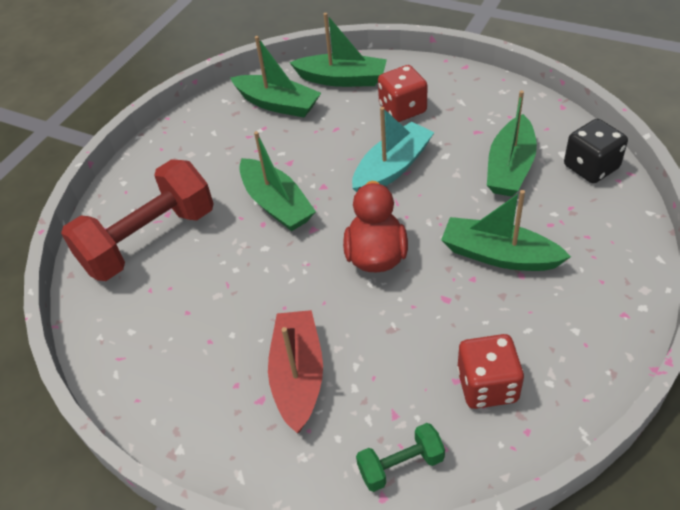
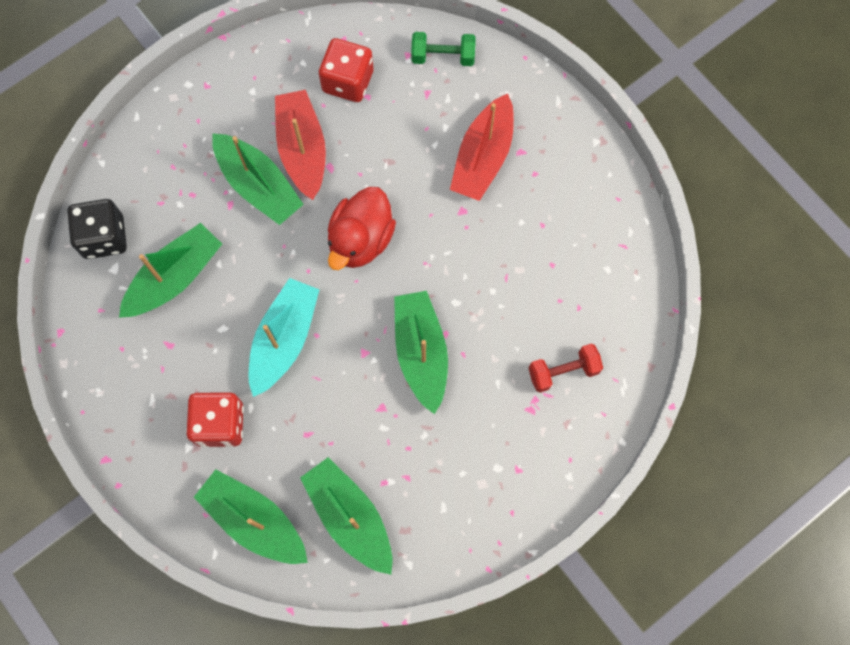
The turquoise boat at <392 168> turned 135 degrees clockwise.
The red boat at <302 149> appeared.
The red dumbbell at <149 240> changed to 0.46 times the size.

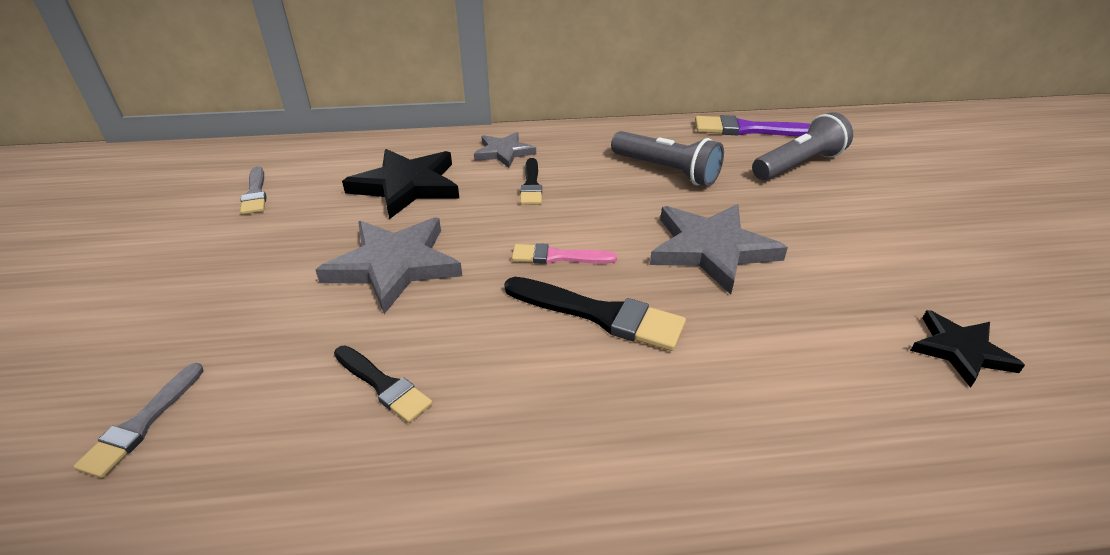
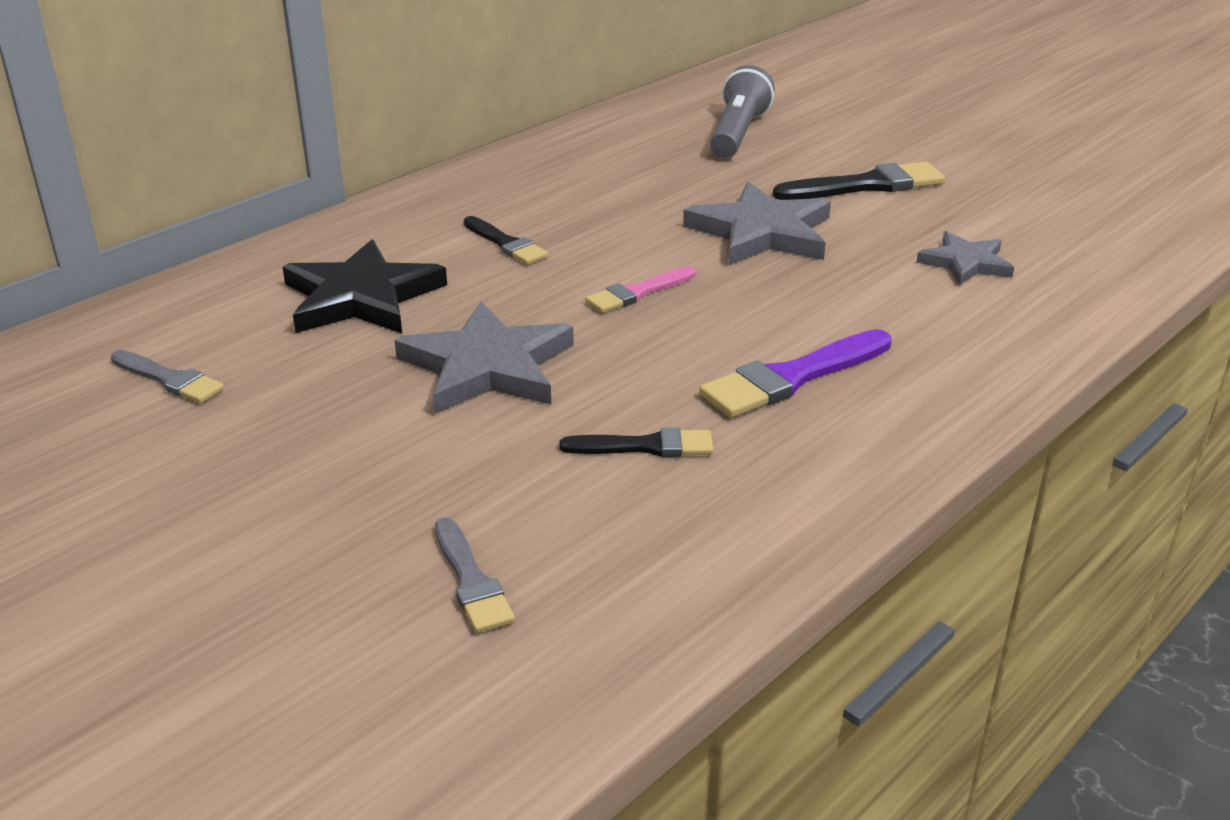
The purple brush moved from <748 130> to <792 378>.
The black brush moved from <600 315> to <866 185>.
The grey star moved from <504 152> to <966 263>.
The grey flashlight at <666 171> disappeared.
The black star at <960 350> disappeared.

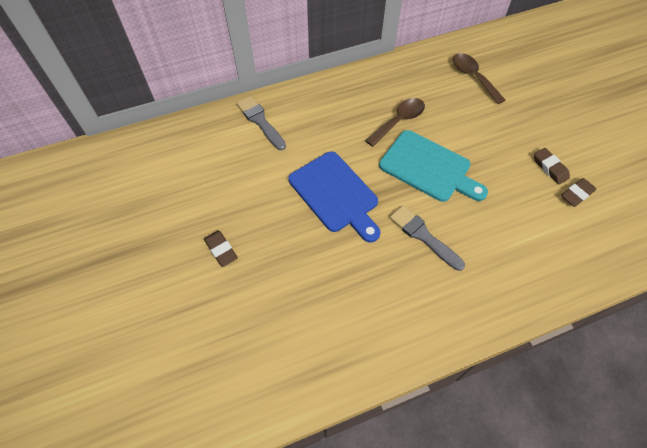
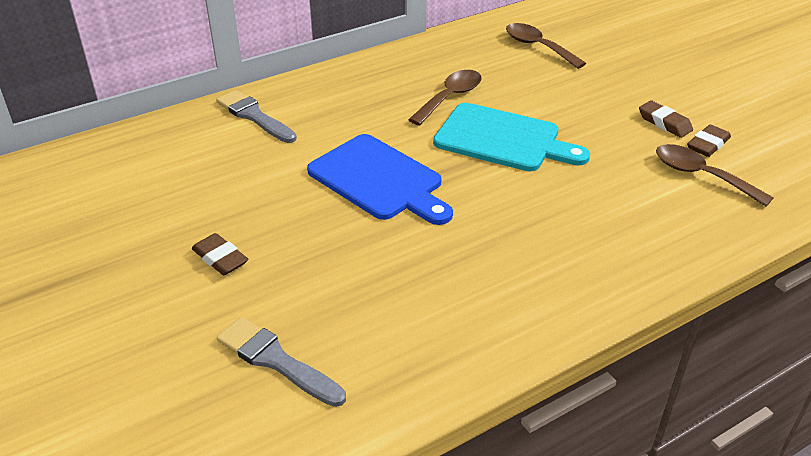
The grey brush moved from <423 236> to <276 361>.
The brown spoon at <701 175> appeared.

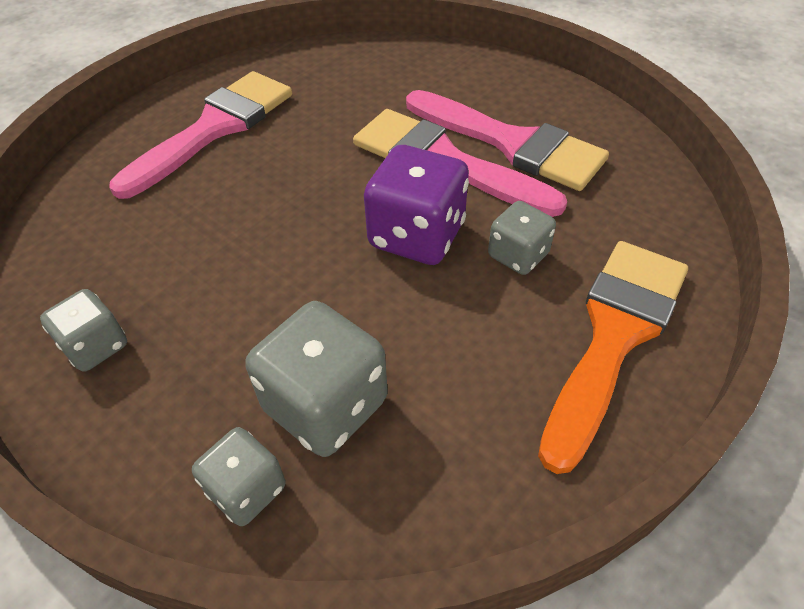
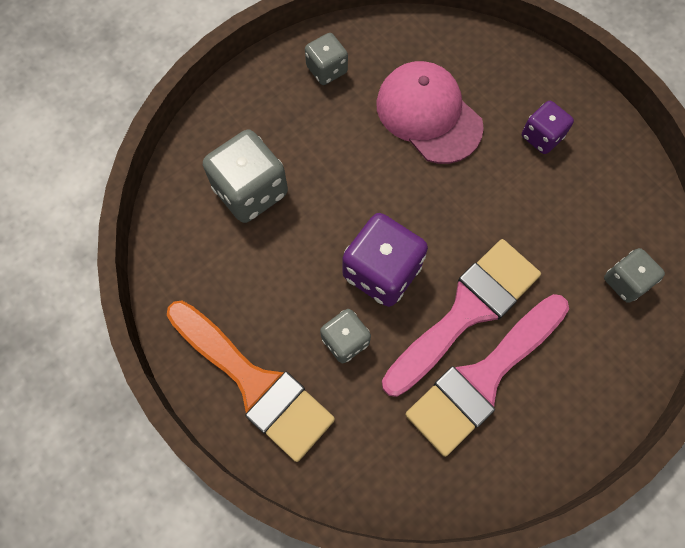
The pink cap at <428 114> appeared.
The pink brush at <215 128> was replaced by the purple dice at <541 137>.
The grey dice moved from <247 489> to <625 281>.

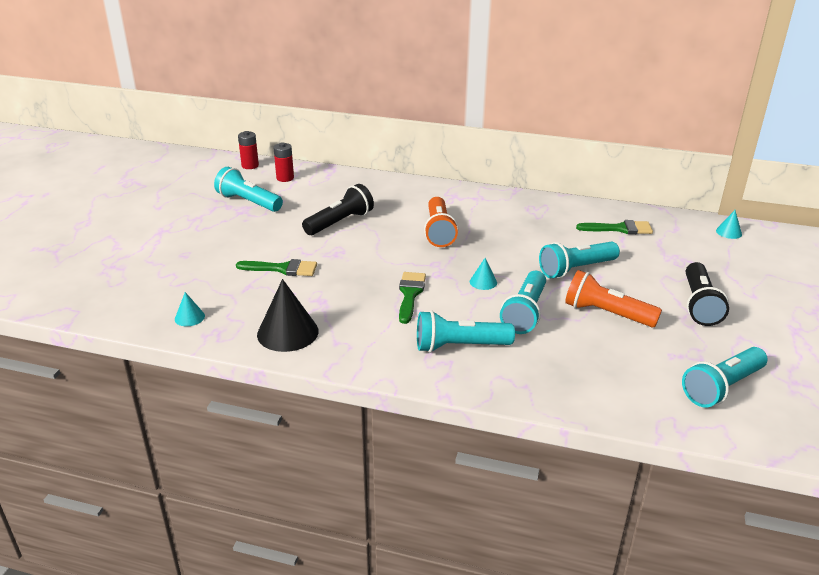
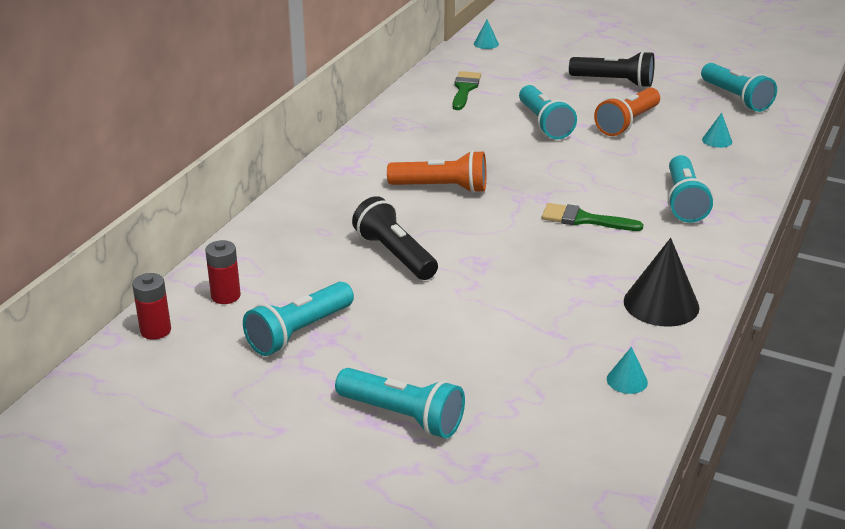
The turquoise flashlight moved from <525 313> to <403 416>.
The turquoise cone moved from <483 282> to <717 140>.
The green brush at <282 269> disappeared.

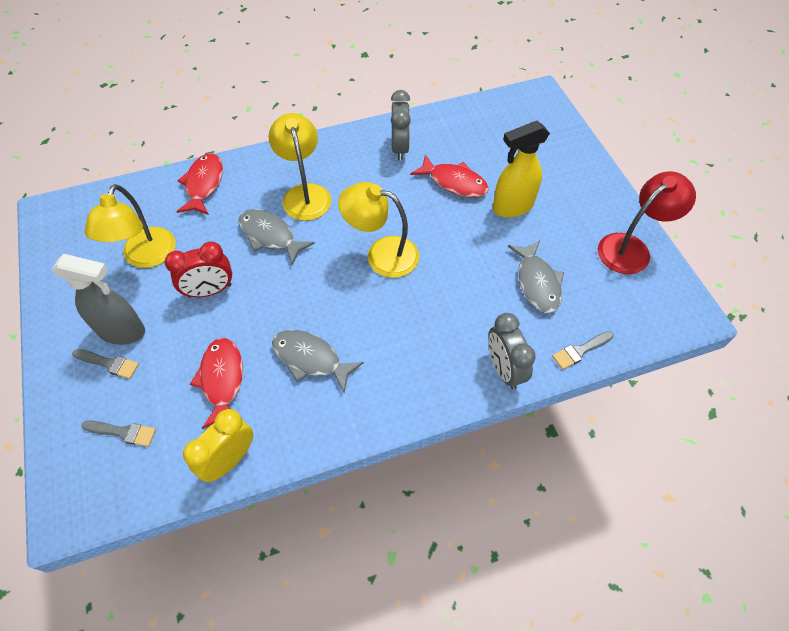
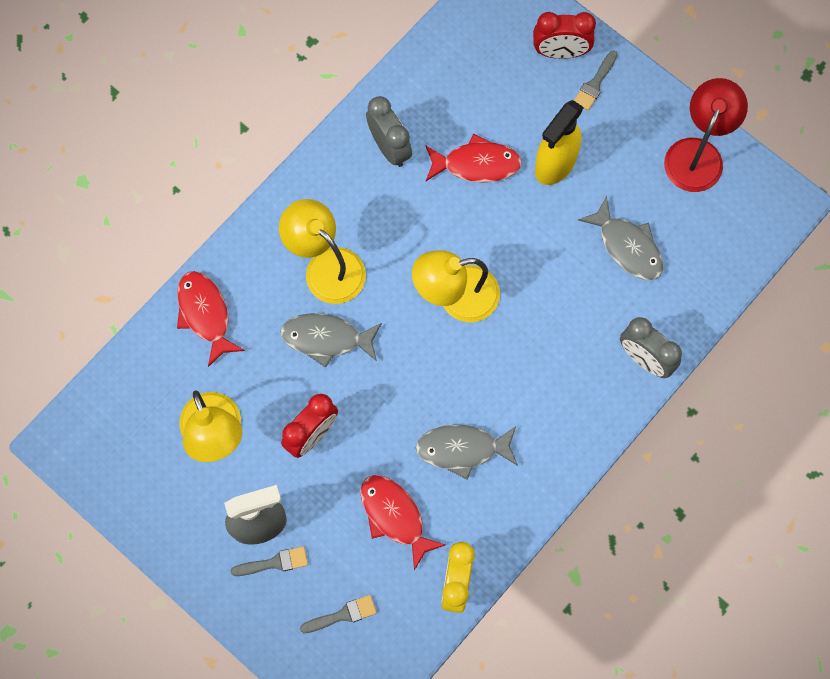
The red clock at <560 52> appeared.
The grey brush moved from <580 351> to <595 84>.

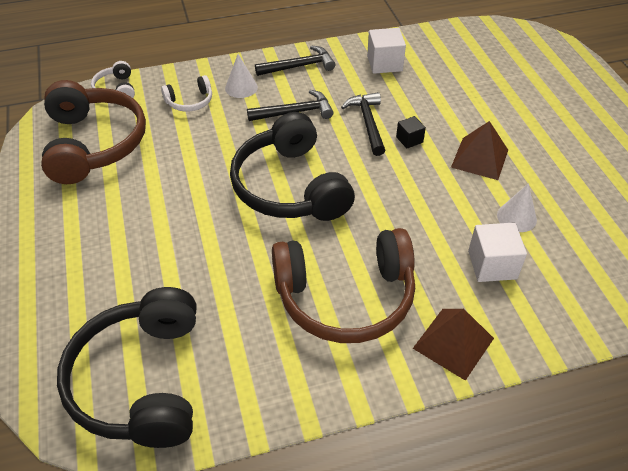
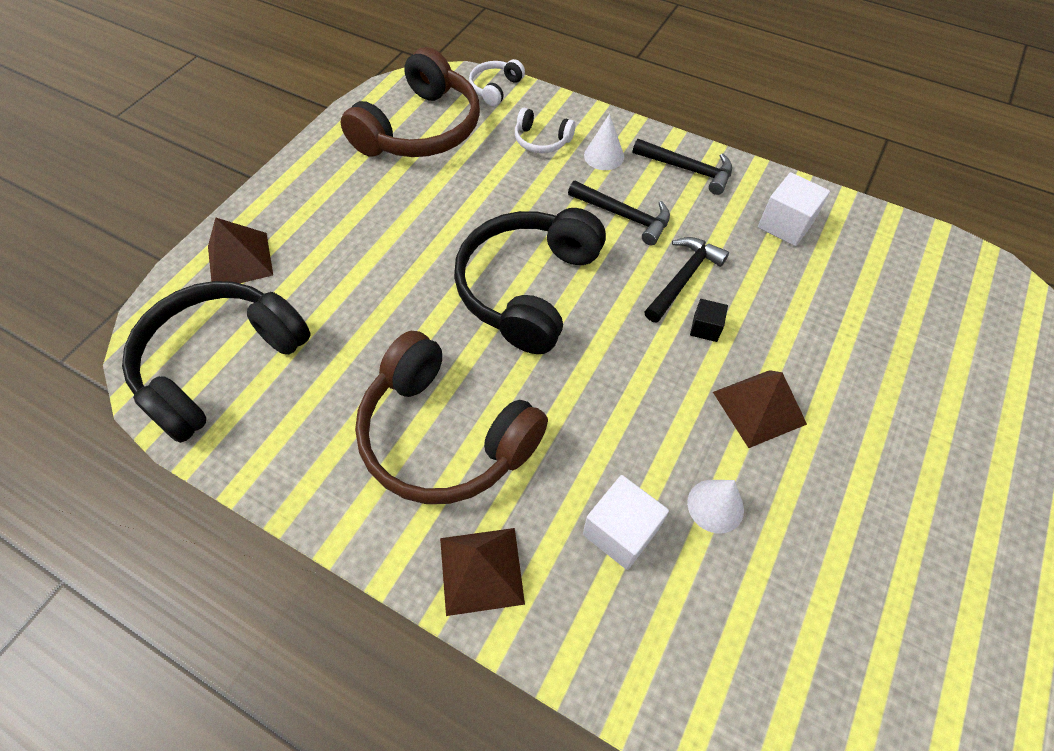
The brown pyramid at <240 260> appeared.

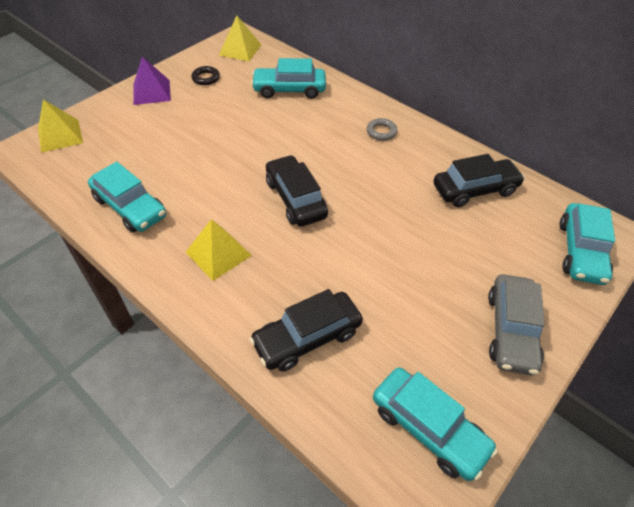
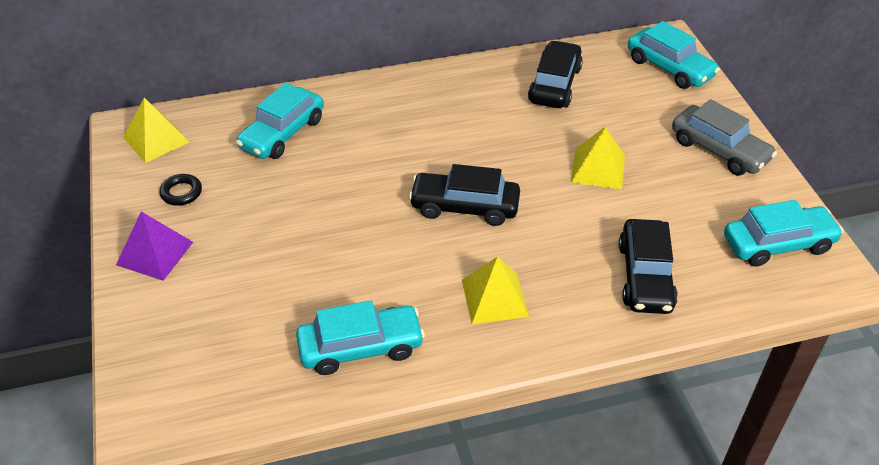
The yellow pyramid moved from <60 135> to <598 168>.
The grey ring at <381 132> disappeared.

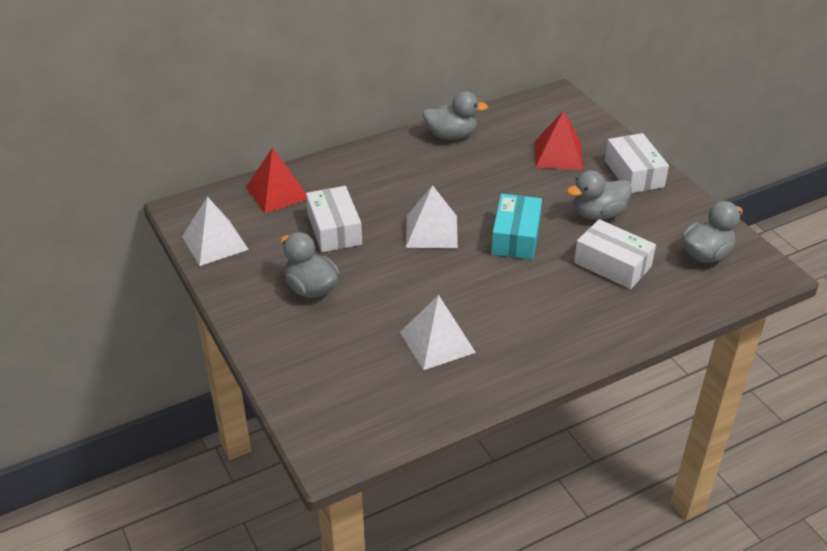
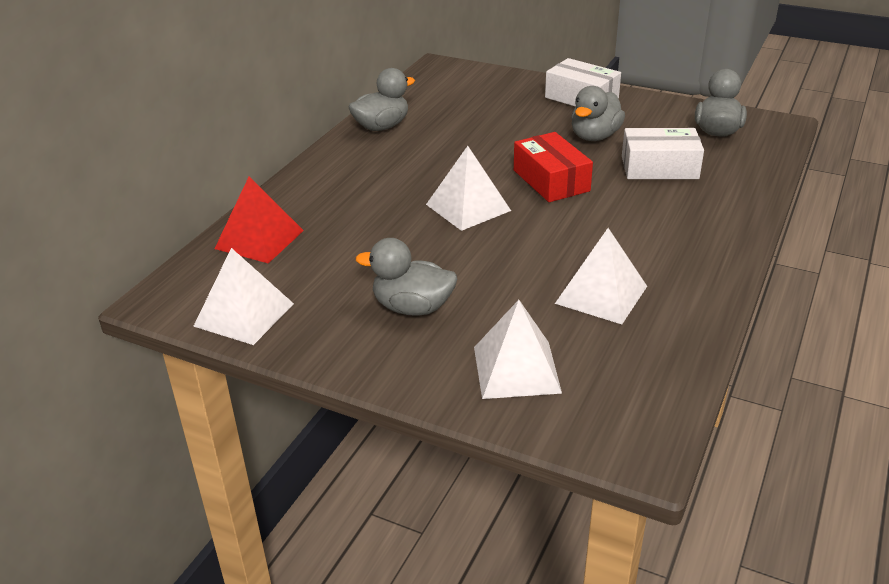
The white pyramid at <516 369> appeared.
The turquoise box at <515 237> became the red box at <551 180>.
The white box at <334 229> disappeared.
The red pyramid at <558 155> disappeared.

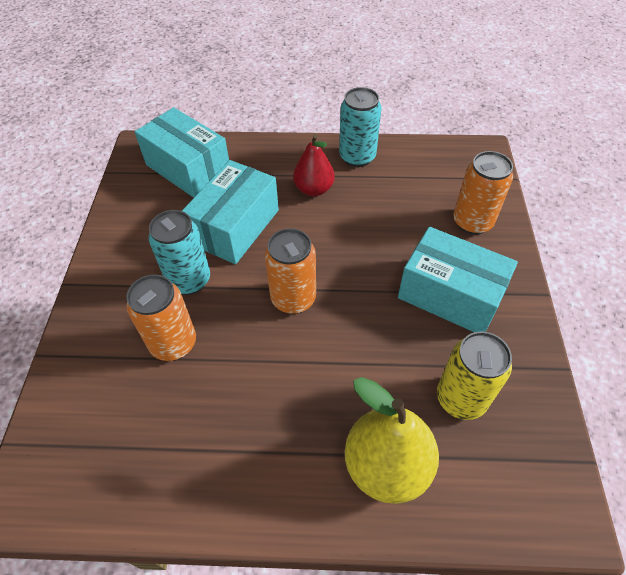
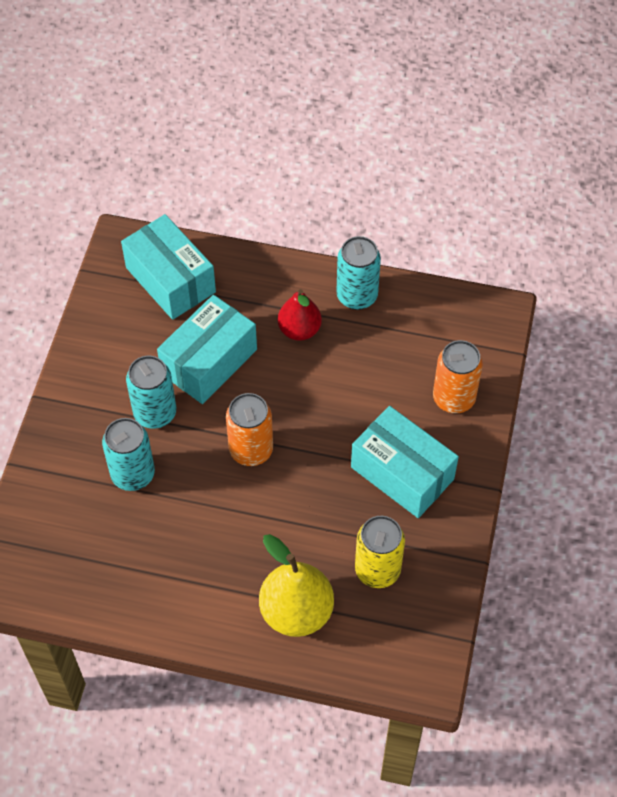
The orange can at <173 343> became the turquoise can at <133 474>.

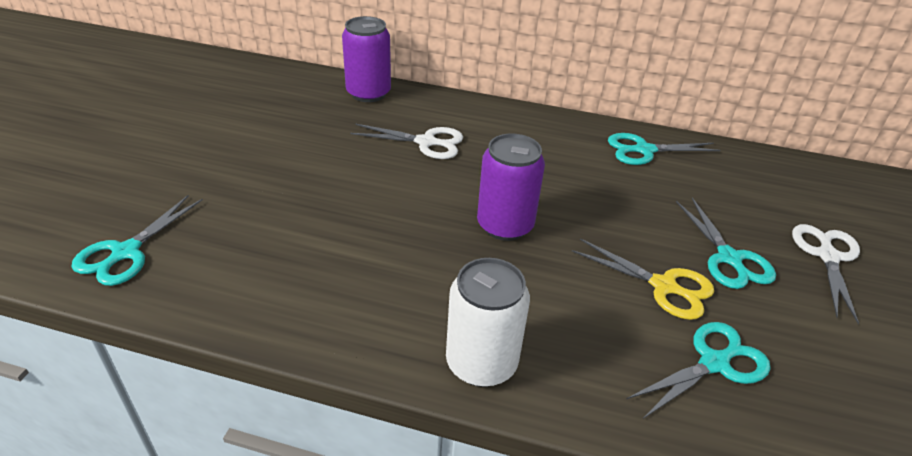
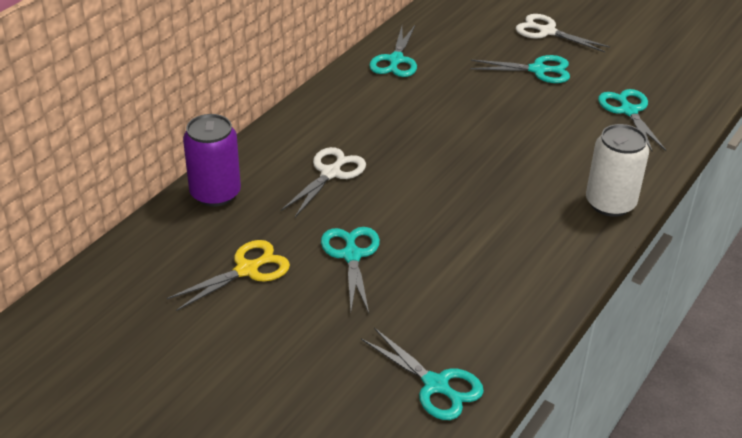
The yellow scissors moved from <664 286> to <247 270>.
The turquoise scissors at <351 255> appeared.
The purple can at <505 225> disappeared.

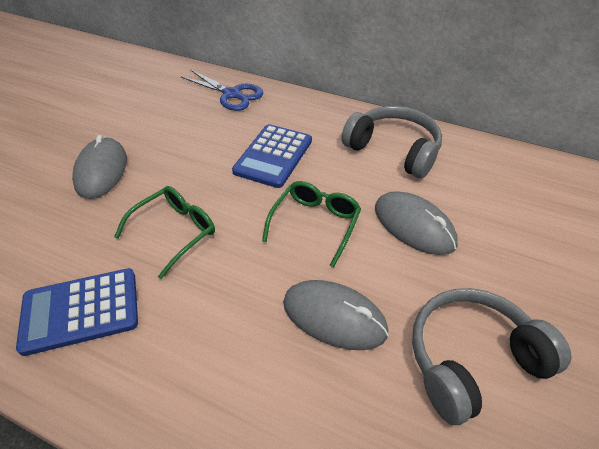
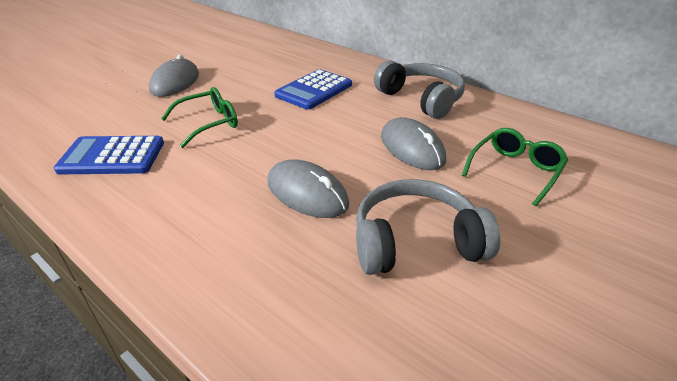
The green glasses moved from <315 224> to <515 170>.
The blue scissors at <231 94> disappeared.

